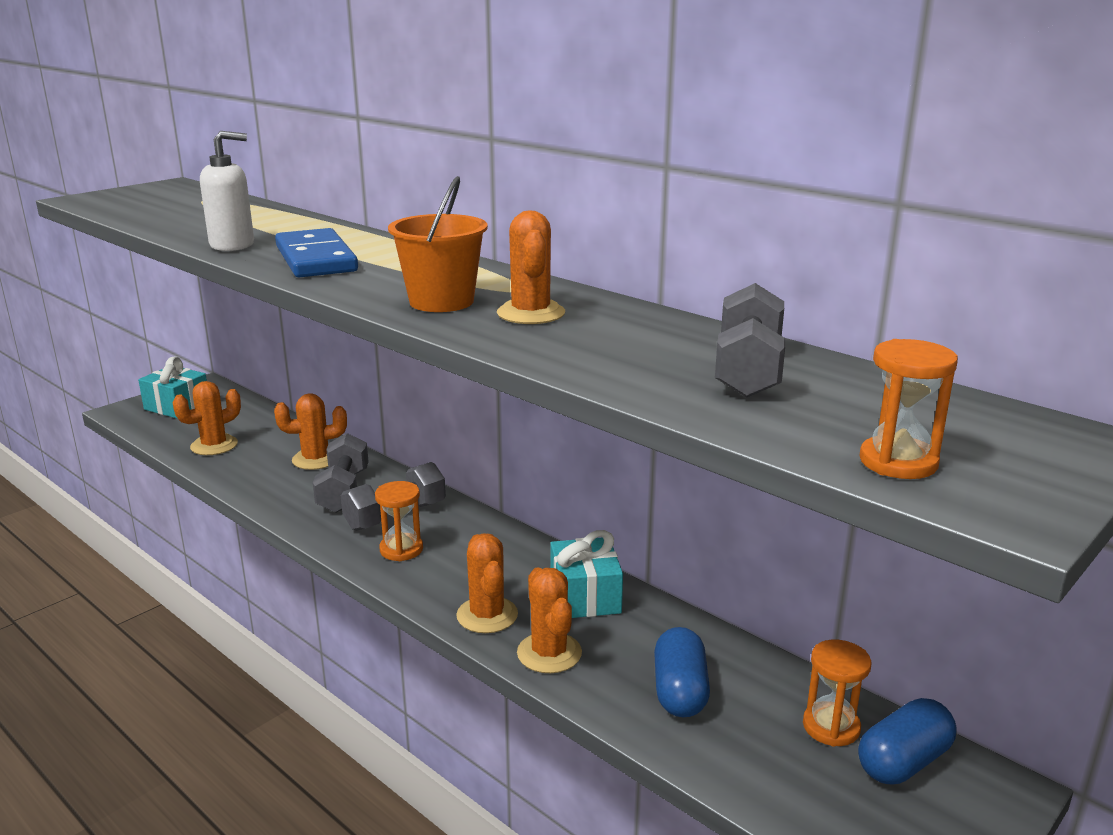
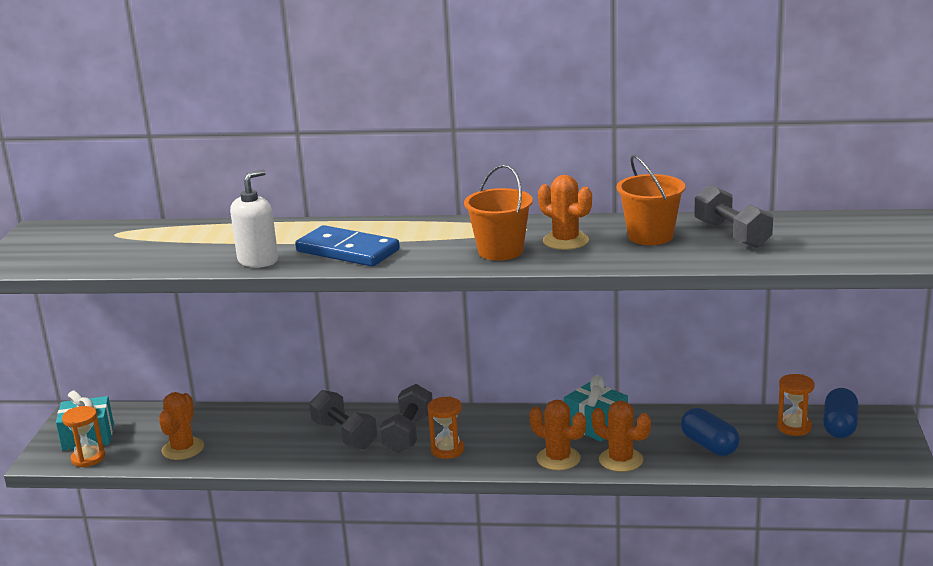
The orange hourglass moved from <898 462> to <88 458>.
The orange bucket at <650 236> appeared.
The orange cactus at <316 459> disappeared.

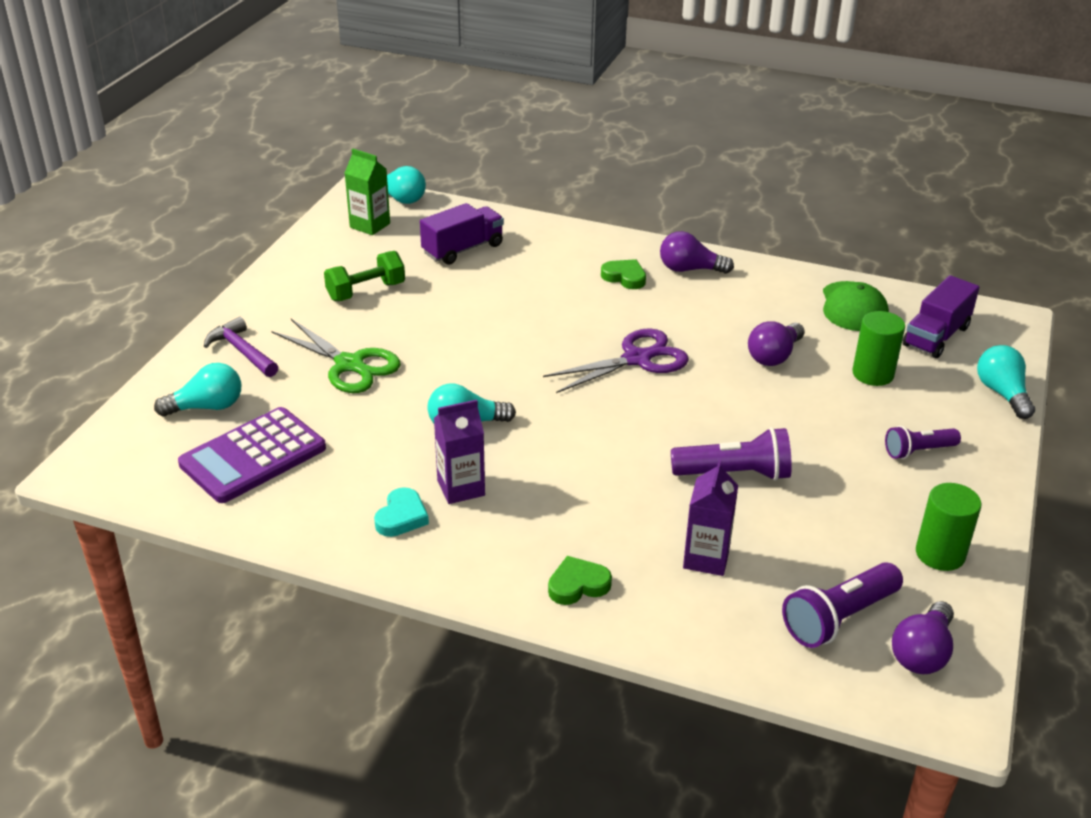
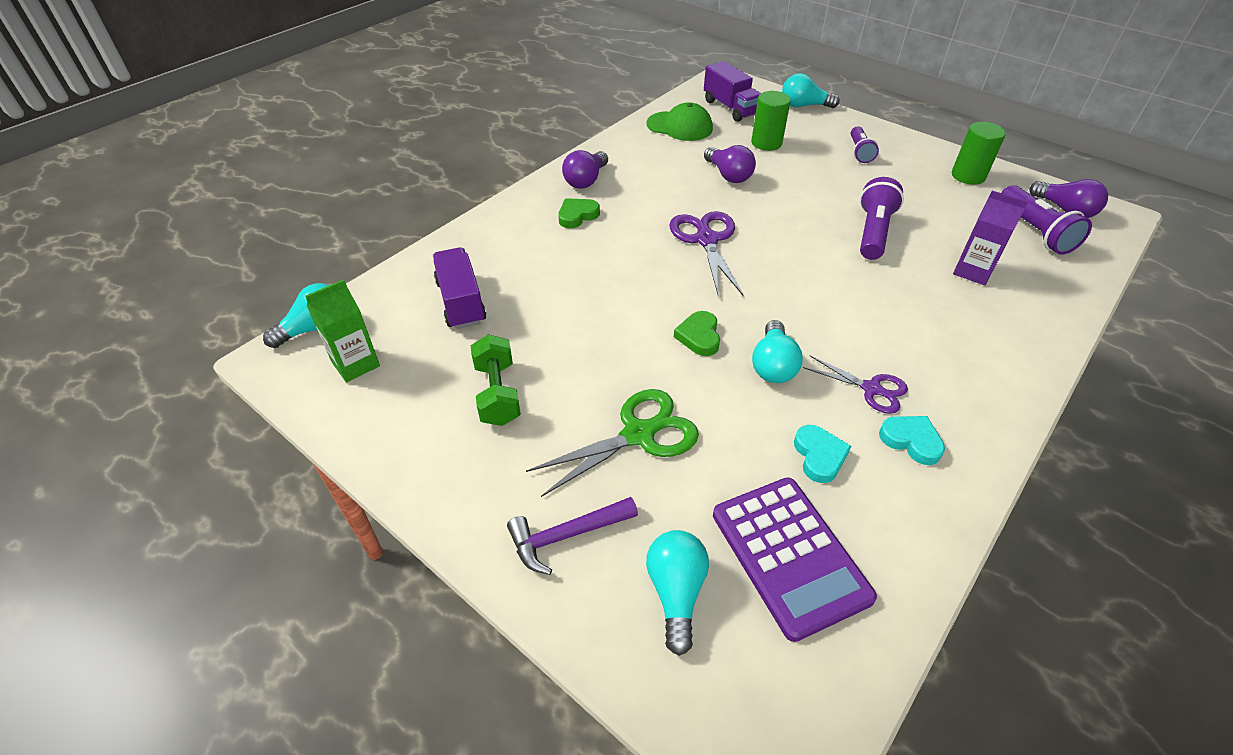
The green heart moved from <578 585> to <699 336>.
The turquoise heart at <819 456> appeared.
The purple carton at <461 488> was replaced by the purple scissors at <871 389>.

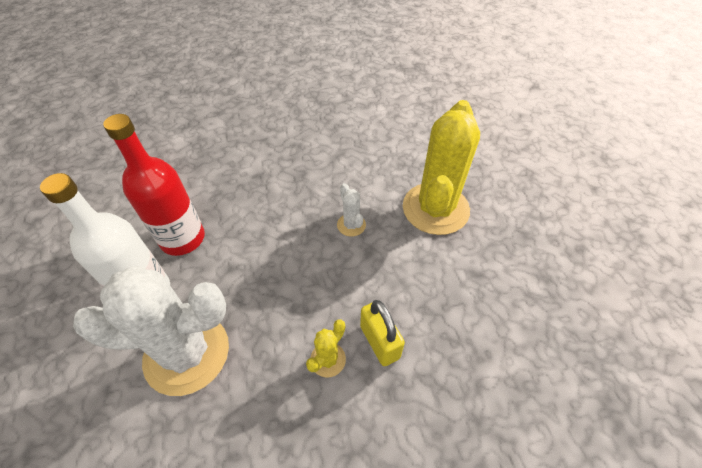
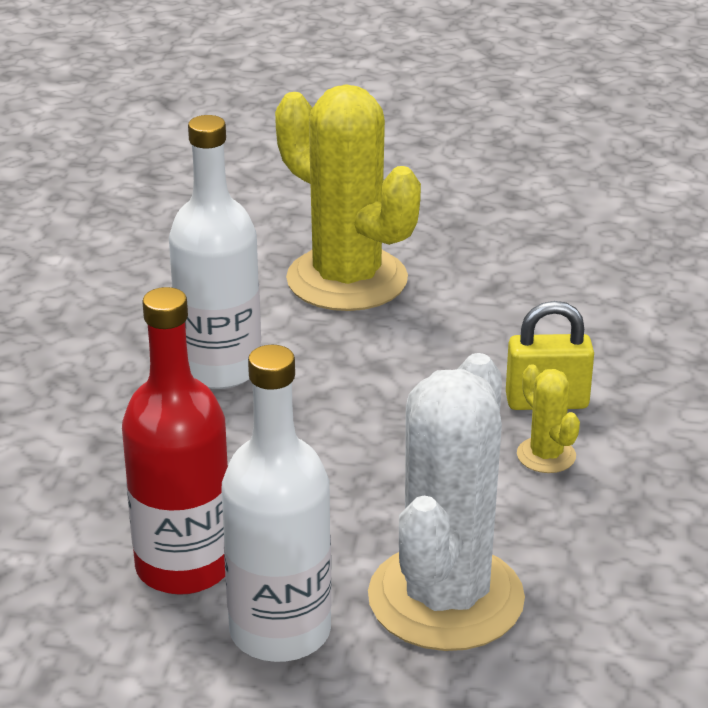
The white bottle at <219 368> appeared.
The white cactus at <351 225> disappeared.

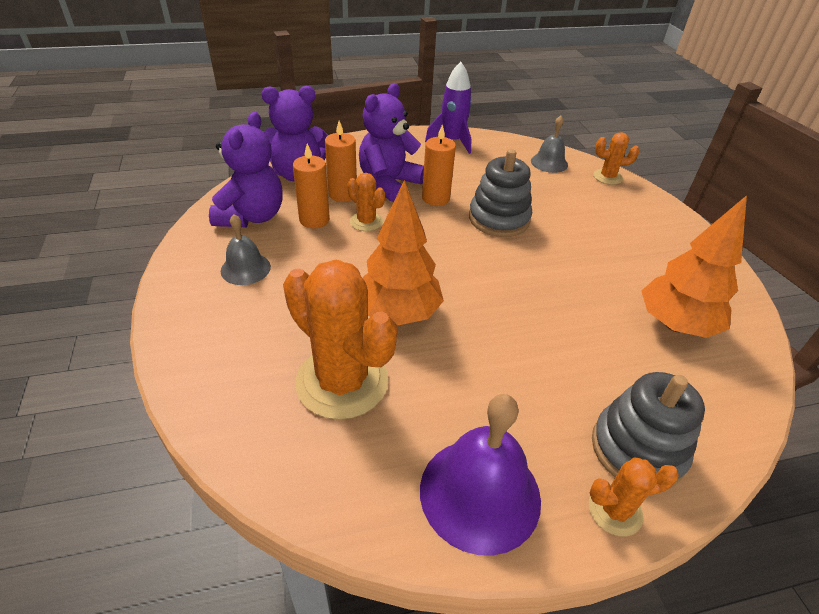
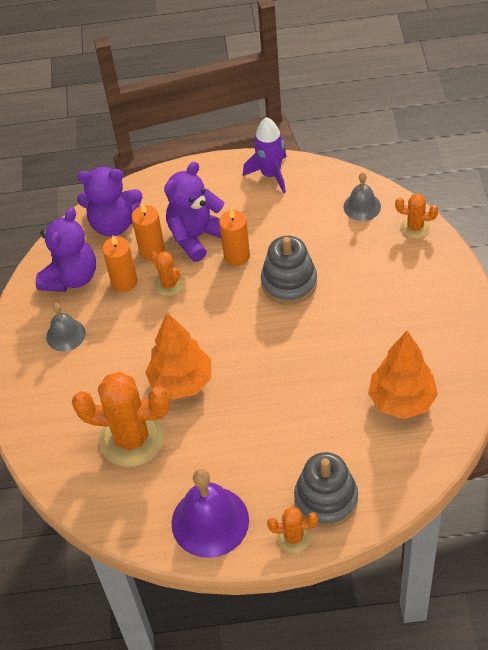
The orange cactus at <342 382> turned 45 degrees counterclockwise.

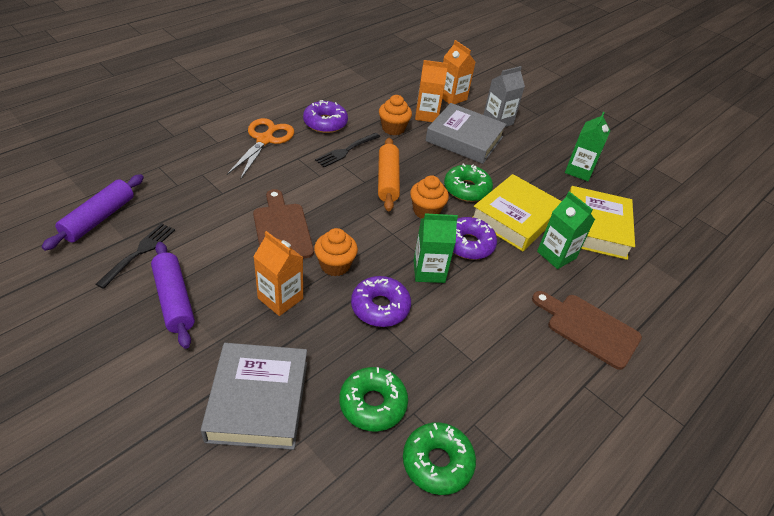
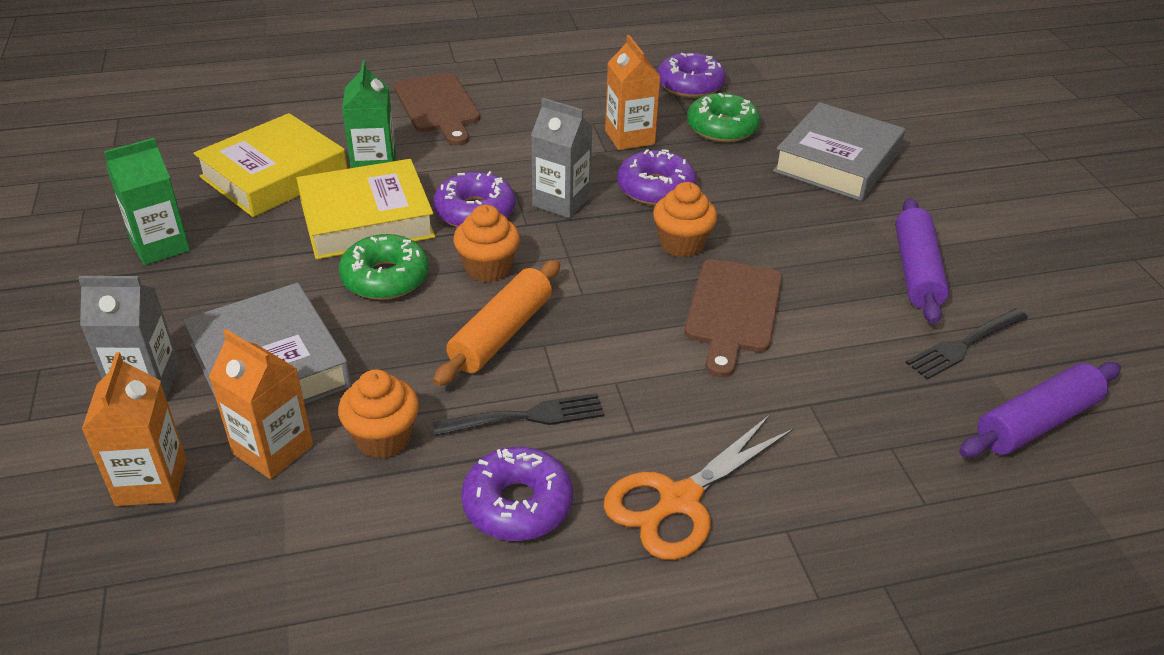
The green carton at <429 271> became the grey carton at <561 201>.
The orange carton moved from <280 298> to <629 137>.
The green donut at <437 462> became the purple donut at <690 85>.

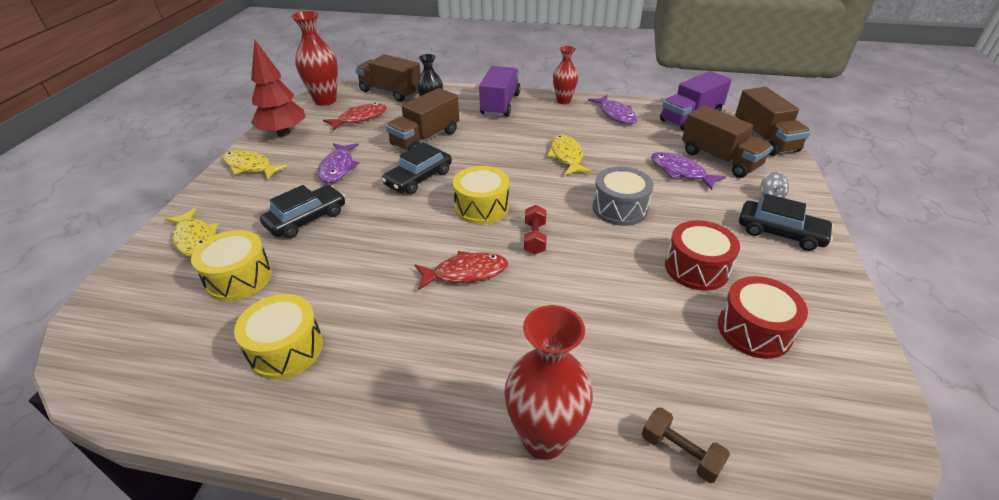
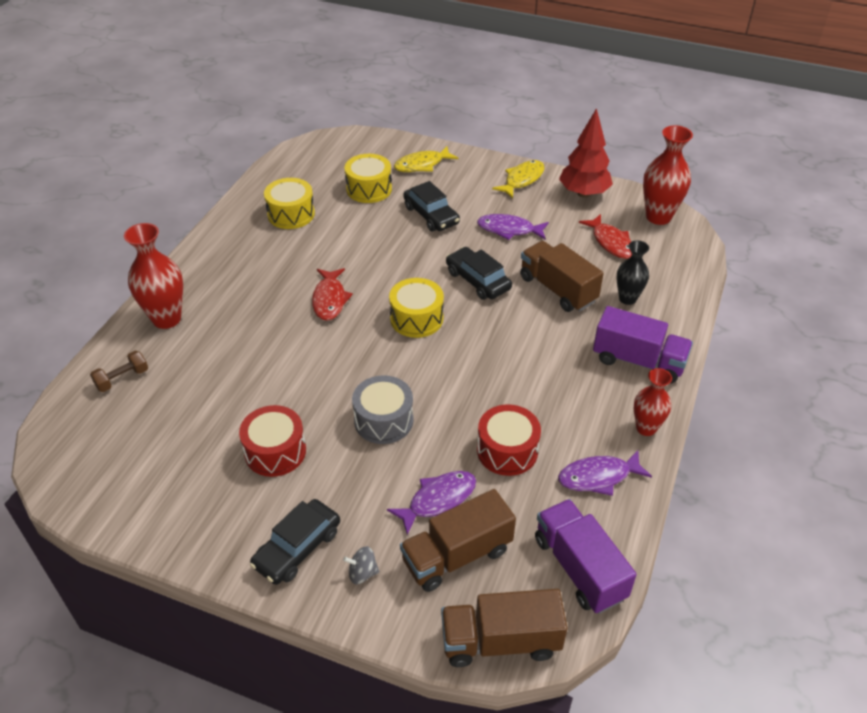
The red drum moved from <754 330> to <507 450>.
The brown truck at <391 92> disappeared.
The red dumbbell at <534 238> disappeared.
The yellow fish at <567 156> disappeared.

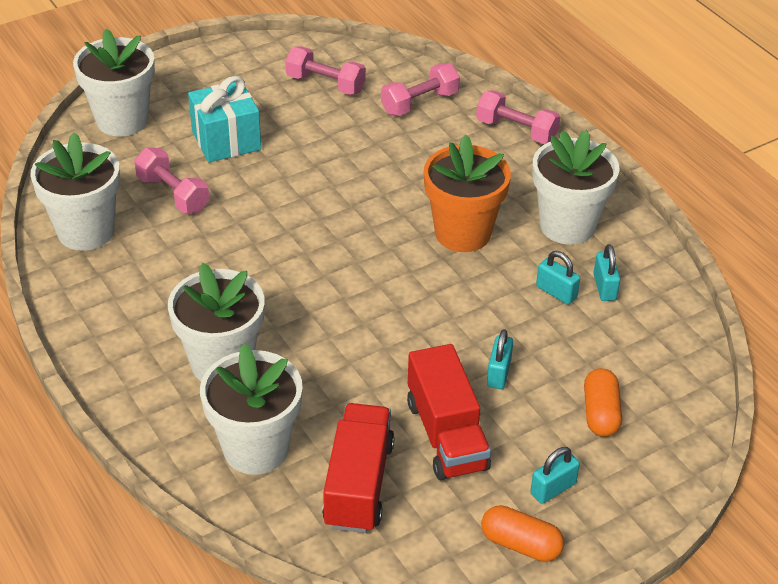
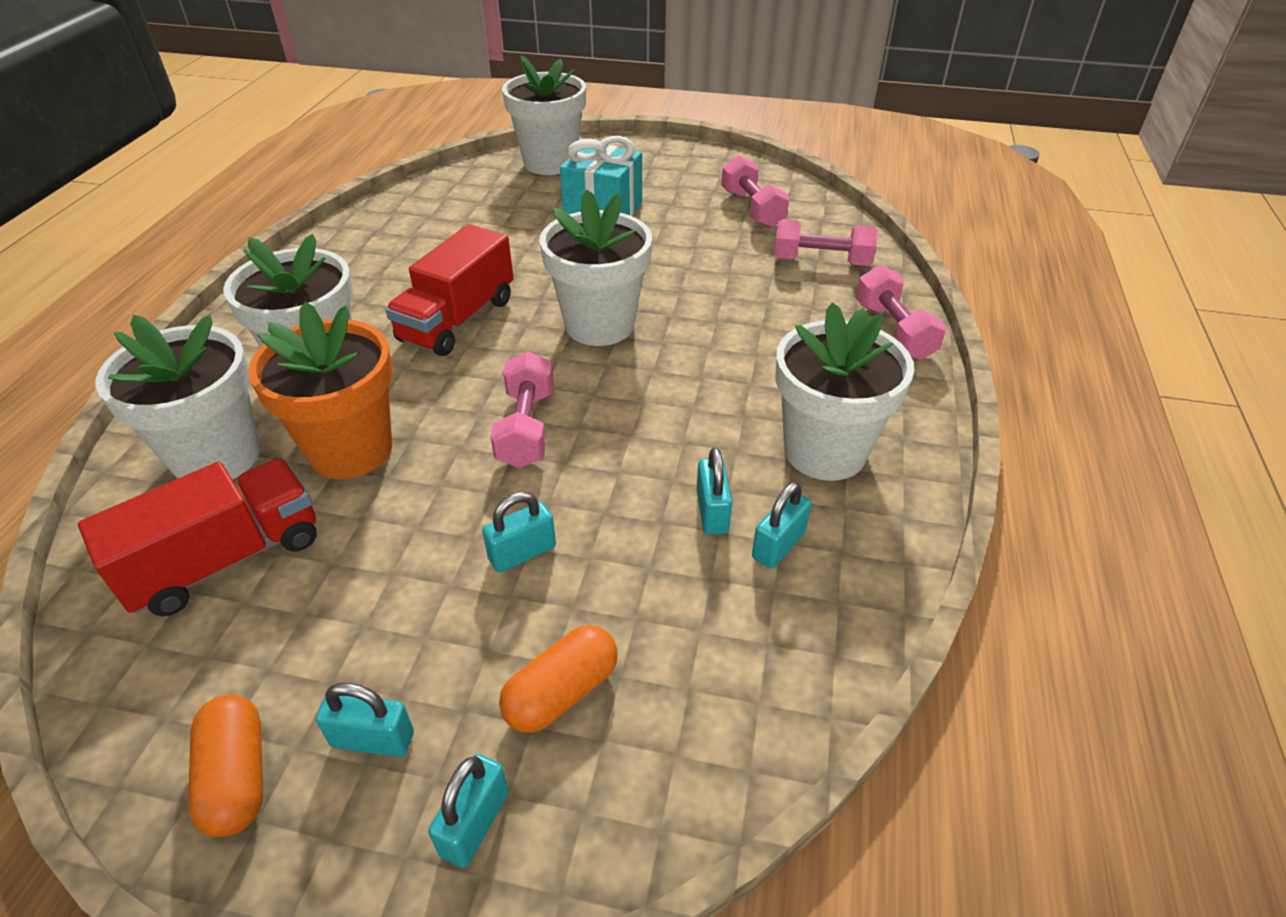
The orange flower pot moved from <462 233> to <351 450>.
The red truck moved from <446 435> to <457 320>.
The turquoise padlock at <475 823> appeared.
The pink dumbbell moved from <173 194> to <526 428>.
The white flower pot moved from <86 231> to <599 325>.

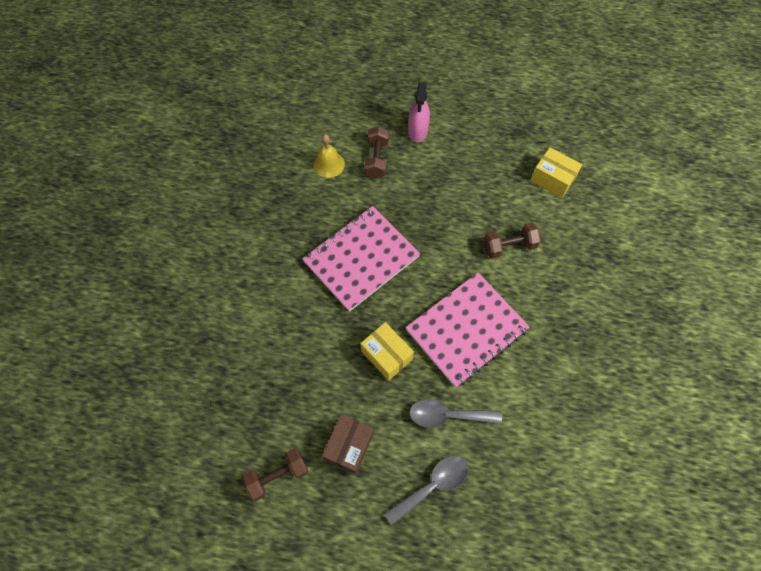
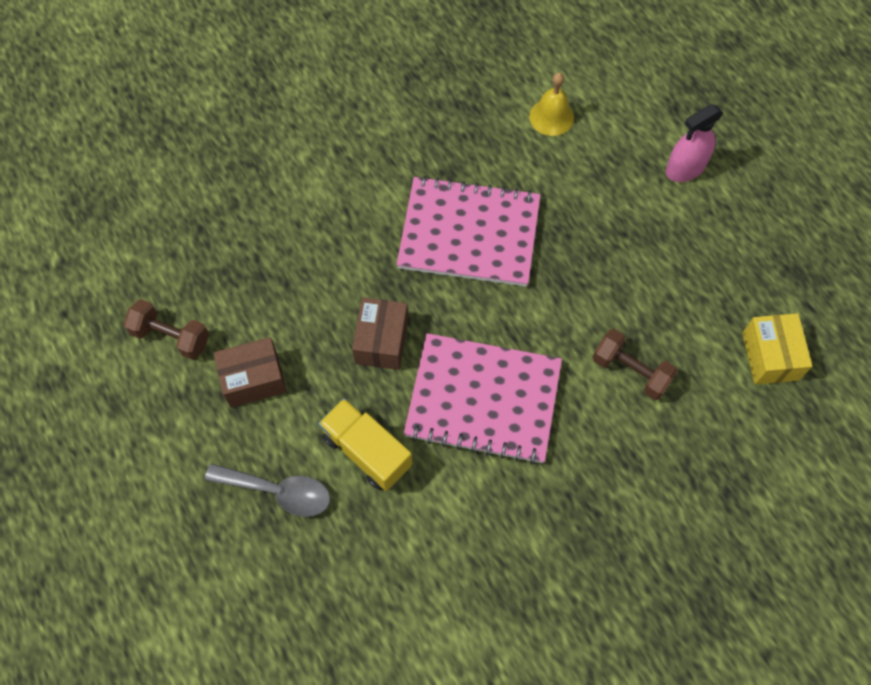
The grey spoon at <447 415> was replaced by the yellow truck at <367 451>.
The yellow box at <386 355> became the brown box at <381 341>.
The brown dumbbell at <377 159> disappeared.

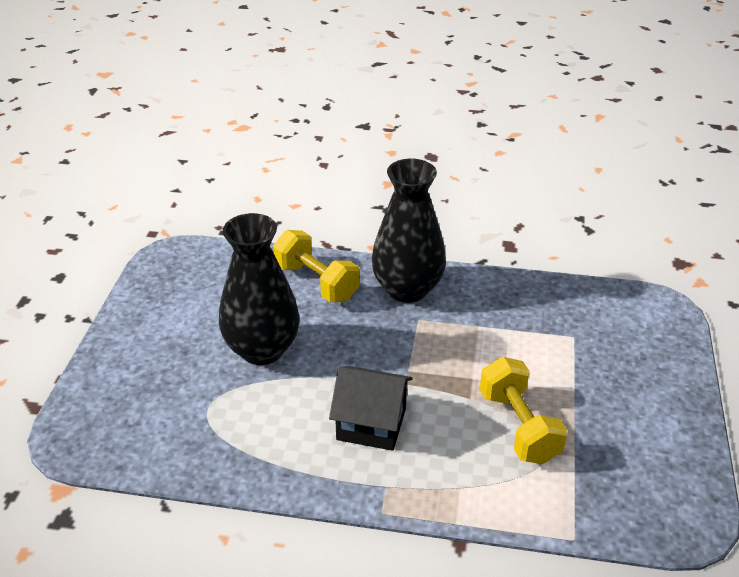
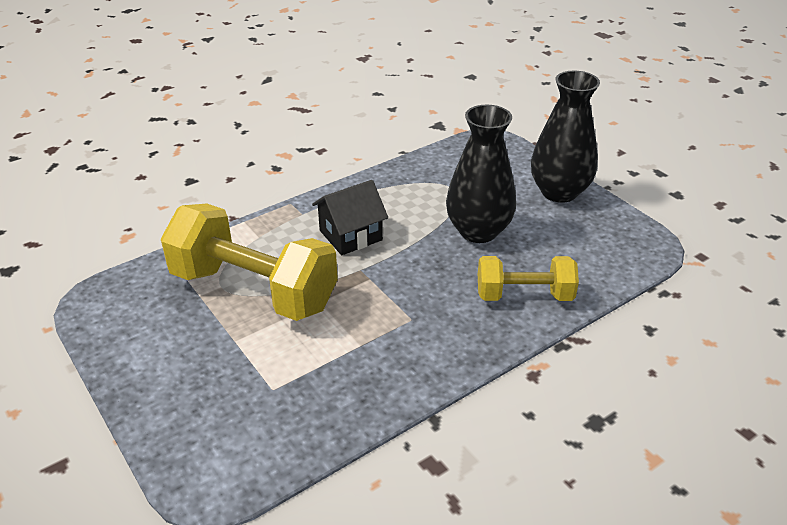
The yellow dumbbell at <519 426> changed to 1.75 times the size.
The black vase moved from <407 289> to <559 192>.

